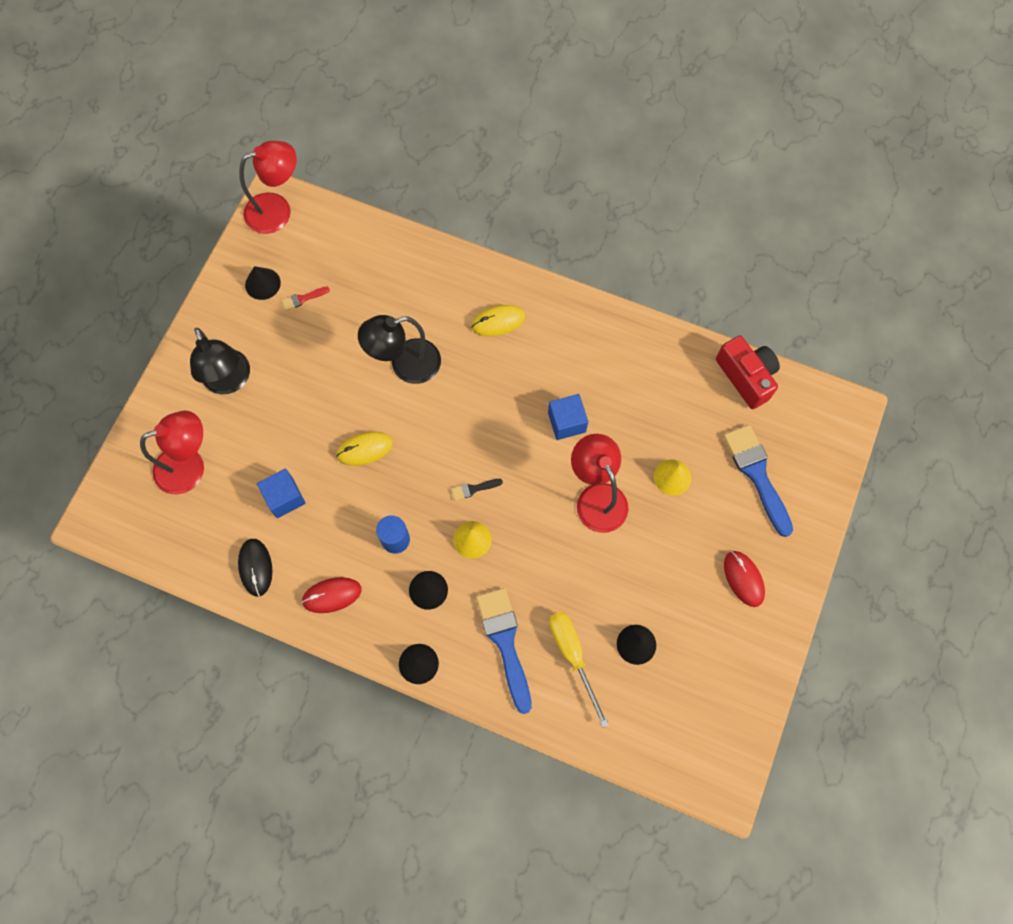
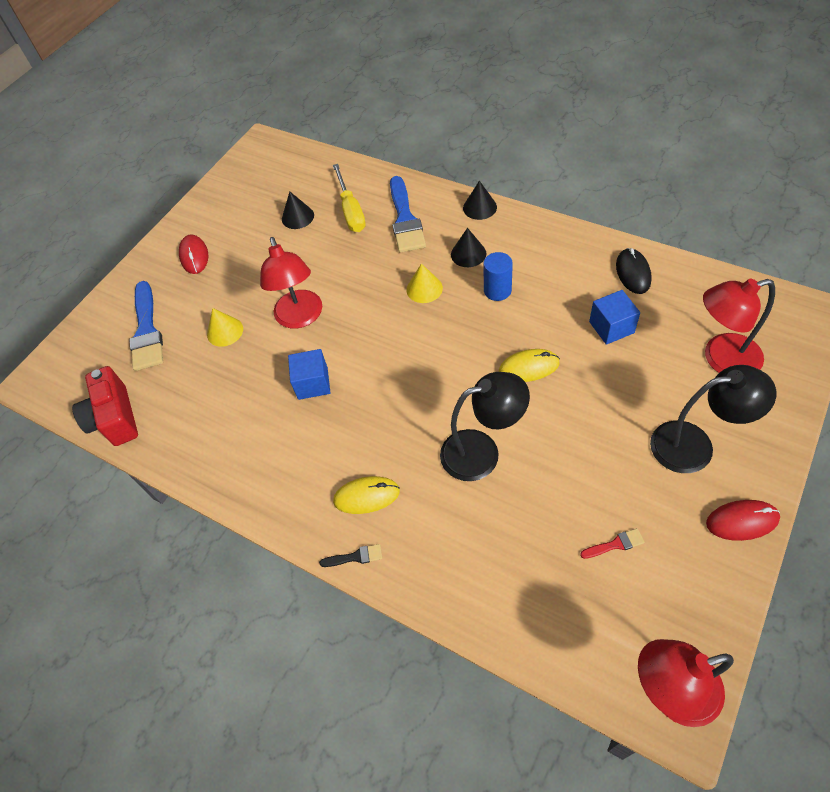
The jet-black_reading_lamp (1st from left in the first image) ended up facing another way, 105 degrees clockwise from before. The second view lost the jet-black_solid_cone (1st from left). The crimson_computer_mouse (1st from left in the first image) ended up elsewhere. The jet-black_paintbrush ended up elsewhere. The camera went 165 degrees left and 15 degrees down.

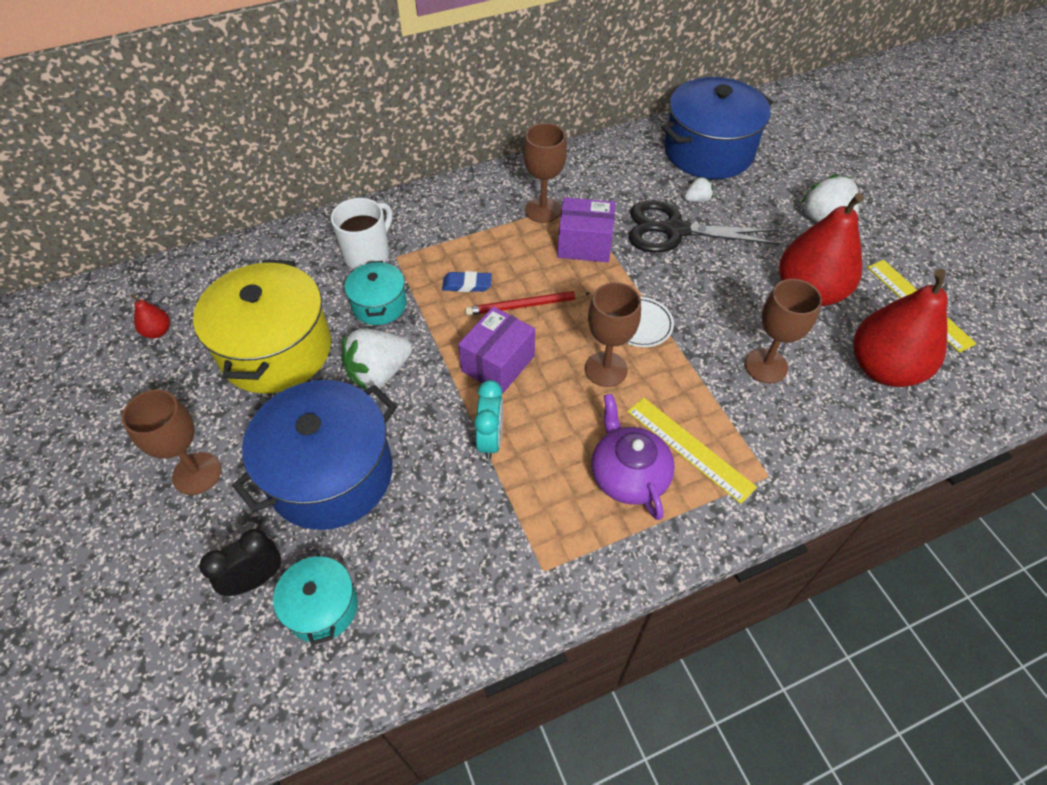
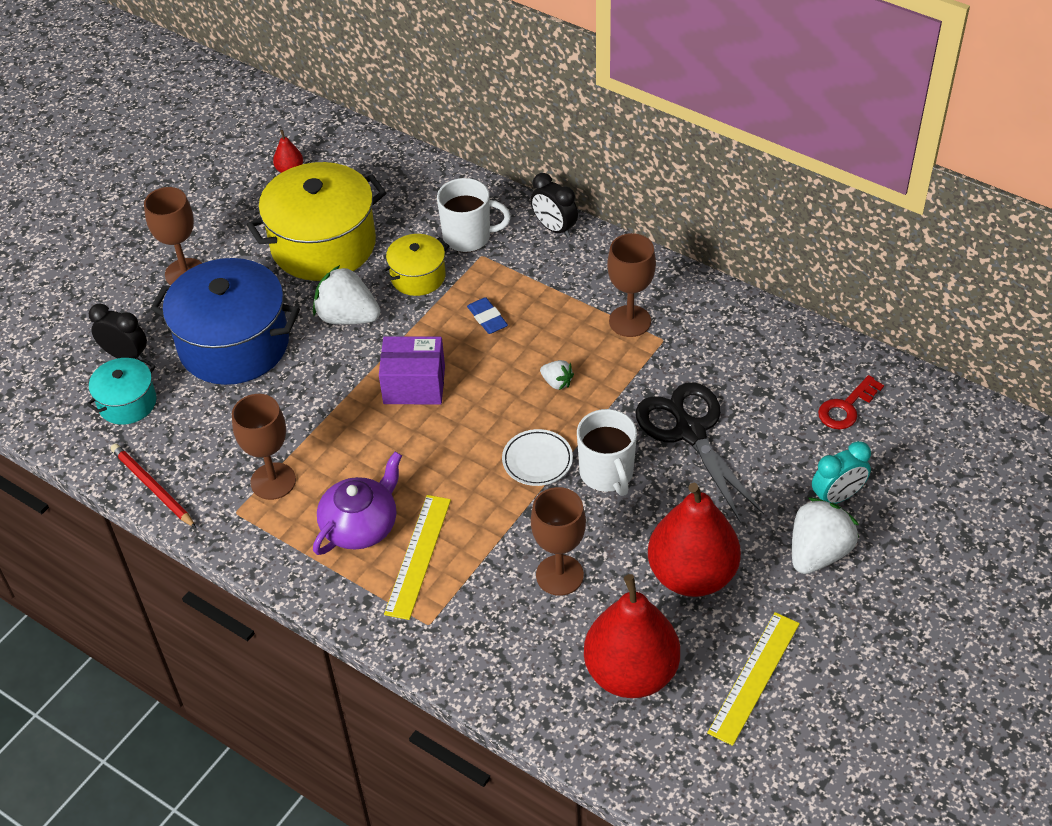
What was the turquoise_pot (2nd from left) turned into the bright_yellow_pot (2nd from left). The crimson_wooden_pencil ended up elsewhere. The turquoise_clock ended up elsewhere. The second view lost the violet_package (2nd from left). The brown_chalice (3rd from left in the first image) ended up elsewhere. Where the cobalt_pot (2nd from left) stood, the crimson_key came to stand. The pure_white_strawberry (2nd from left) ended up elsewhere. The second view gained the jet-black_clock (2nd from left). The second view gained the pure_white_coffee_mug (2nd from left). The camera went 60 degrees right and 5 degrees down.

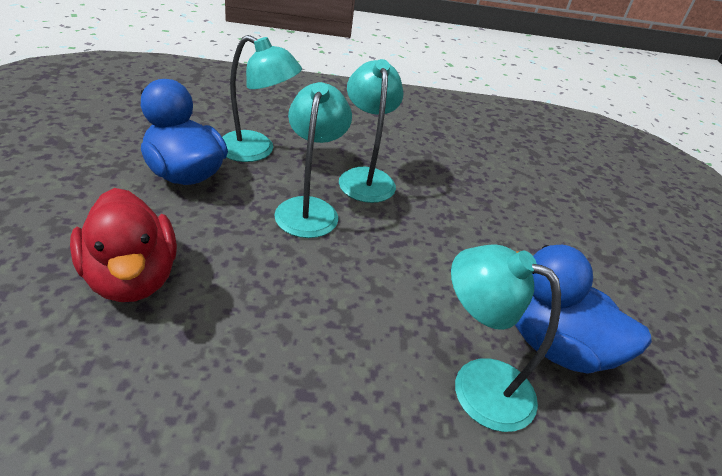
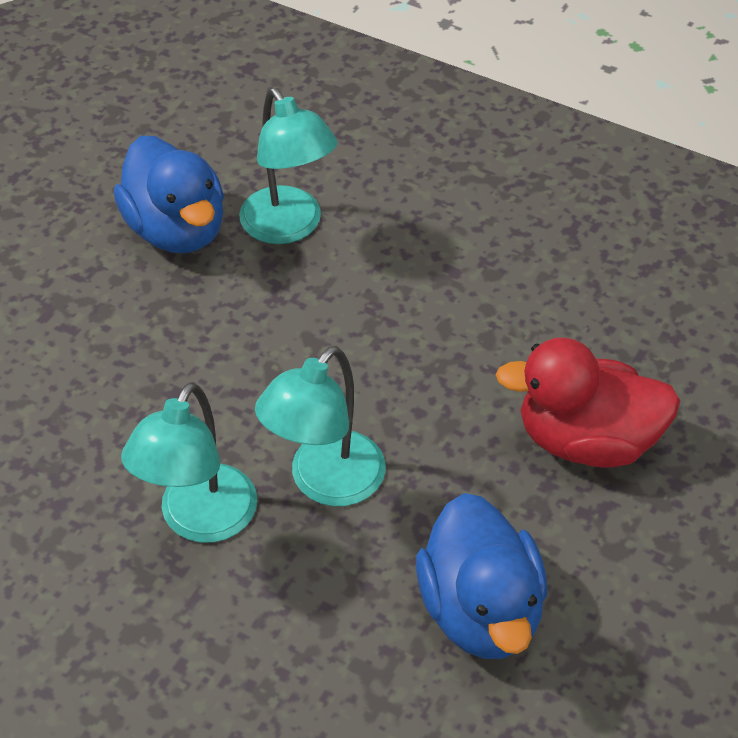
The crimson_duck ended up facing another way, 90 degrees counterclockwise from before. The second view lost the turquoise_reading_lamp (1st from left). The camera went 145 degrees left and 10 degrees up.

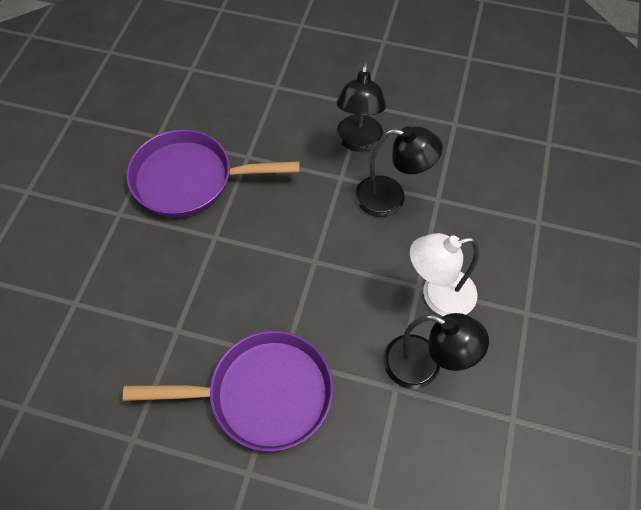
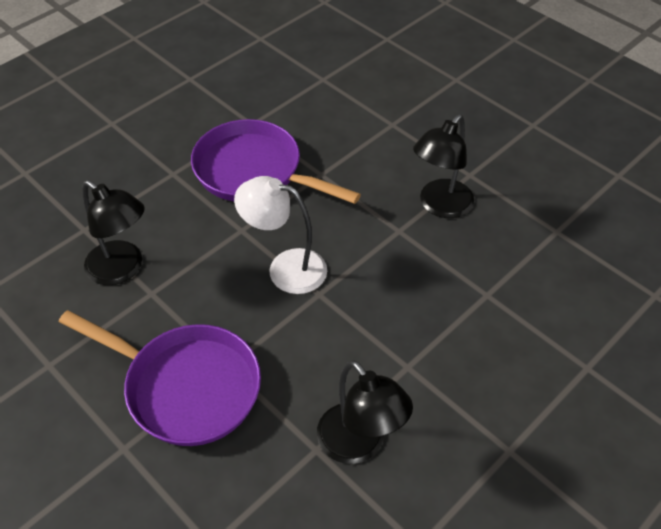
The jet-black_reading_lamp (2nd from left in the first image) ended up elsewhere. The pure_white_reading_lamp ended up elsewhere. The camera went 30 degrees right and 10 degrees down.

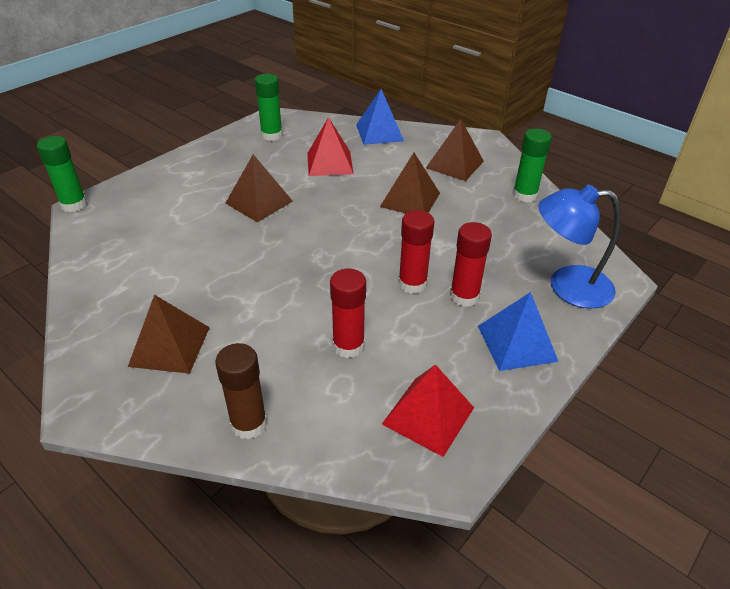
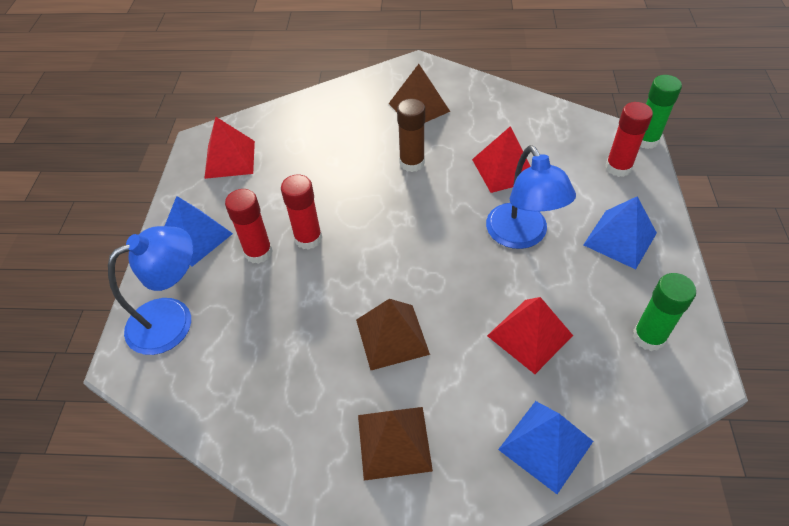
The brown_stick_of_glue ended up elsewhere. Where the brown_pyramid (2nd from left) stood, the cobalt_reading_lamp (2nd from left) came to stand. The crimson_stick_of_glue (1st from left in the first image) ended up elsewhere. The second view lost the green_stick_of_glue (3rd from left). The second view gained the crimson_pyramid (2nd from left). The second view gained the cobalt_pyramid (3rd from left). The camera went 145 degrees right and 10 degrees up.

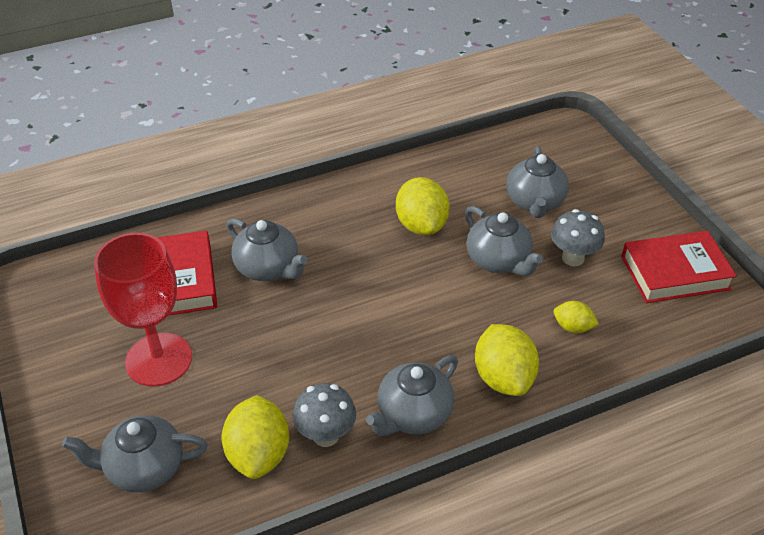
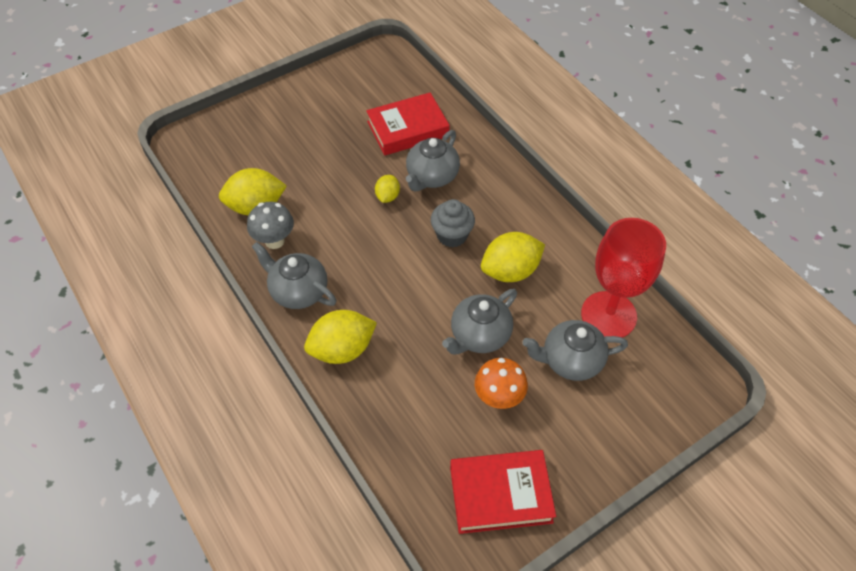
The second view lost the ash-grey_teapot (1st from left). The crimson_chalice ended up elsewhere. What was the ash-grey_toadstool (2nd from left) turned into the orange_toadstool. The bright_yellow_citrus_fruit (4th from left in the first image) ended up elsewhere. The crimson_hardback (2nd from left) ended up facing another way, 75 degrees counterclockwise from before. The second view gained the ash-grey_muffin. The camera went 80 degrees right and 10 degrees up.

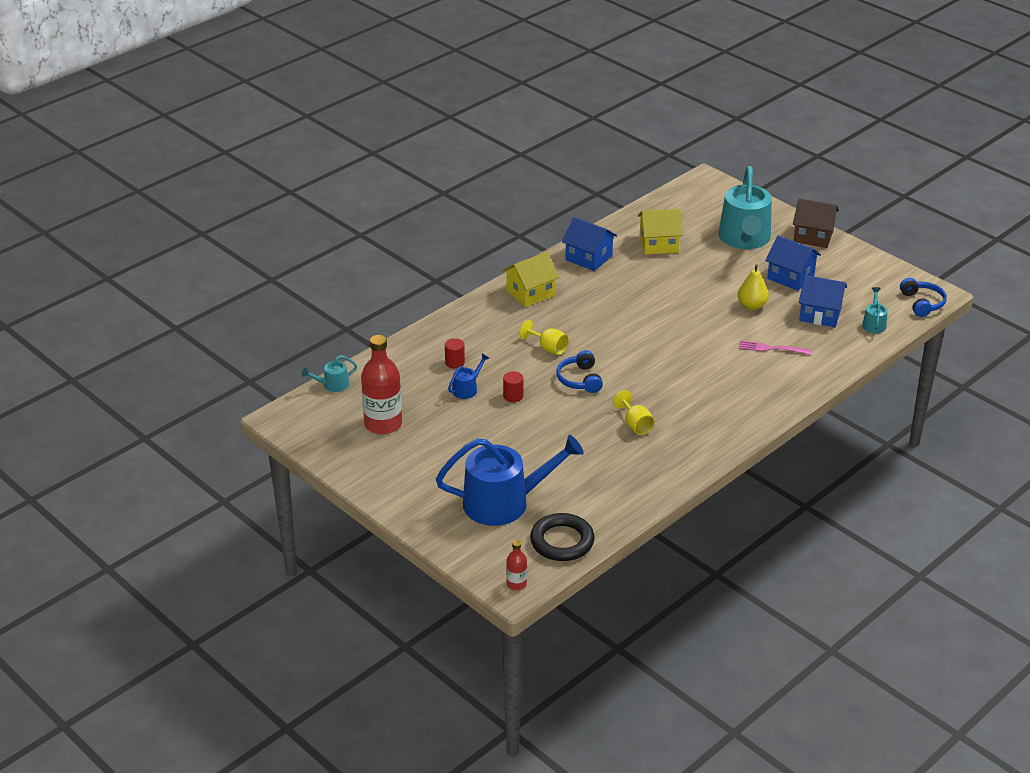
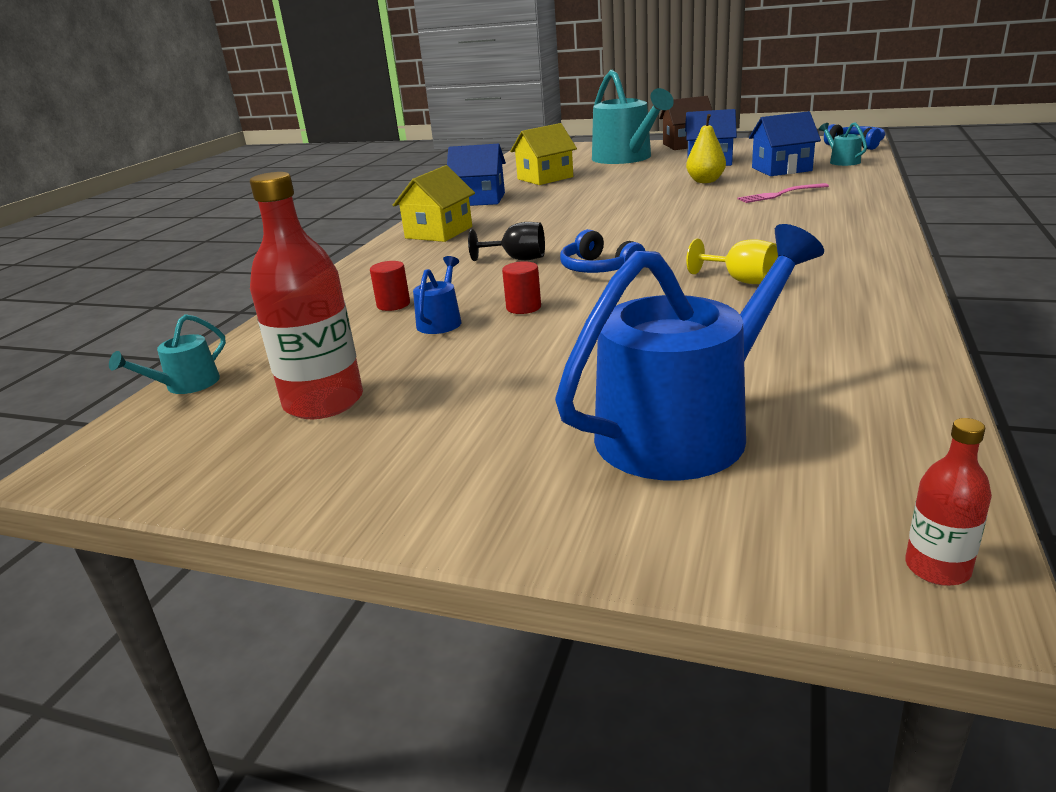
What was the bright_yellow_chalice (1st from left) turned into the jet-black_chalice. The second view lost the jet-black_hoop. The camera went 25 degrees left and 10 degrees down.

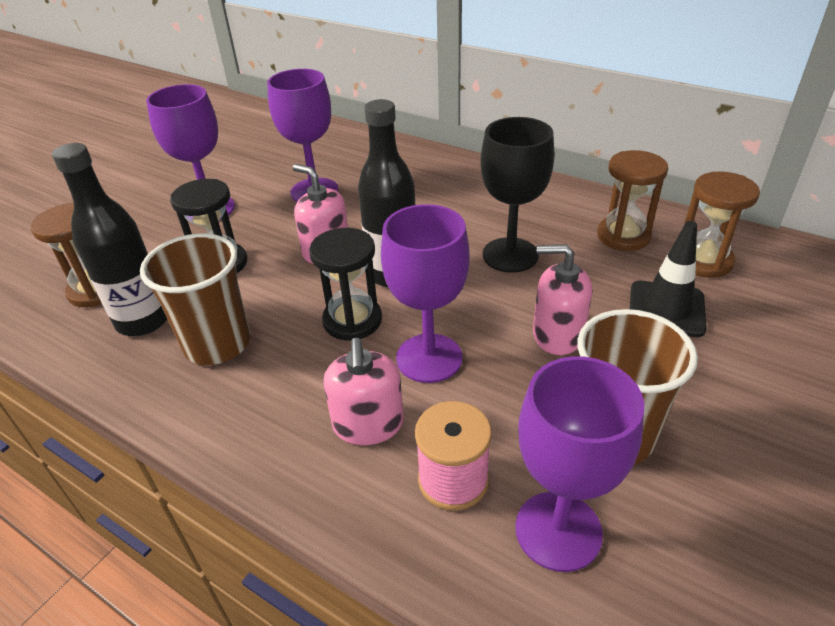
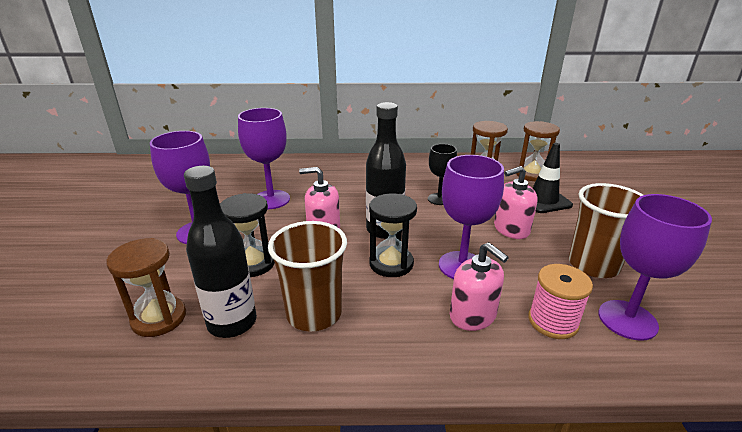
The size of the jet-black_chalice changed by a factor of 0.62. The camera went 35 degrees left and 10 degrees down.

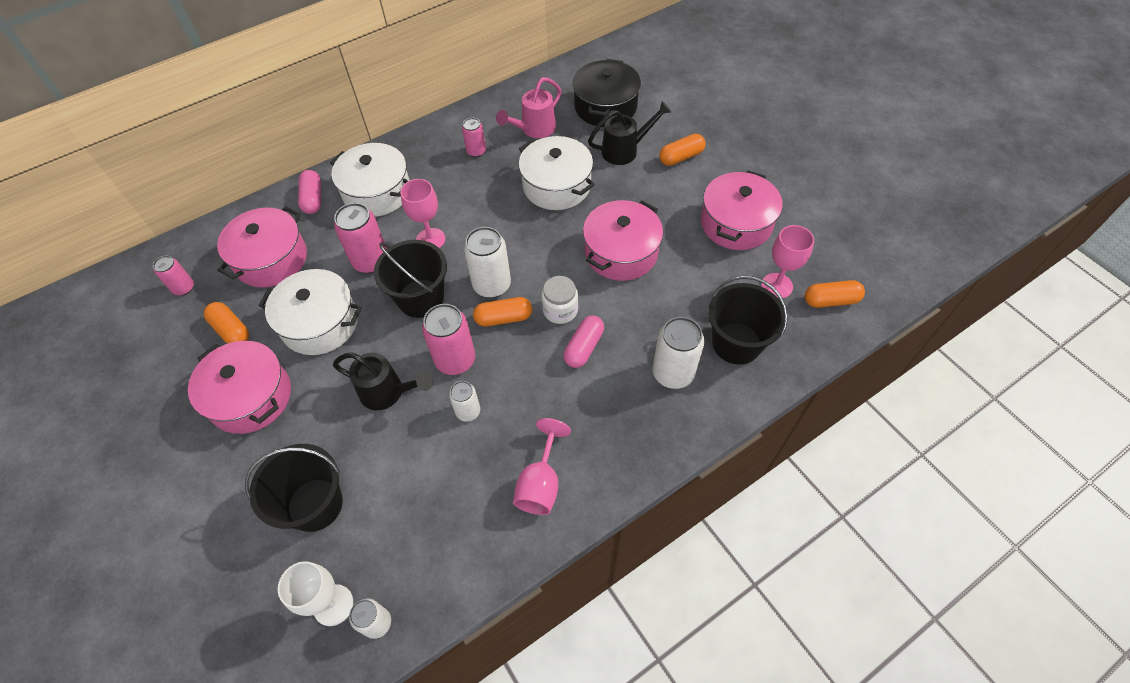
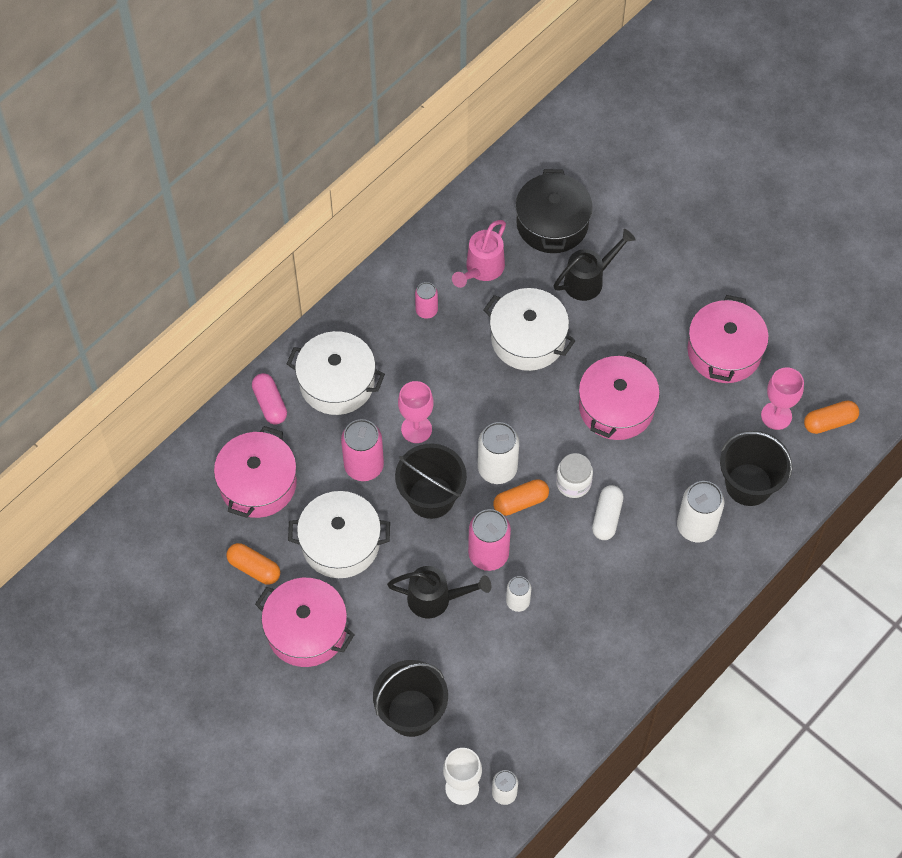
The second view lost the rose-pink_can (1st from left). The second view lost the rose-pink_chalice (2nd from left). What was the rose-pink_capsule (2nd from left) turned into the pure_white_capsule. The second view lost the orange_capsule (3rd from left). The camera went 15 degrees left and 5 degrees up.

